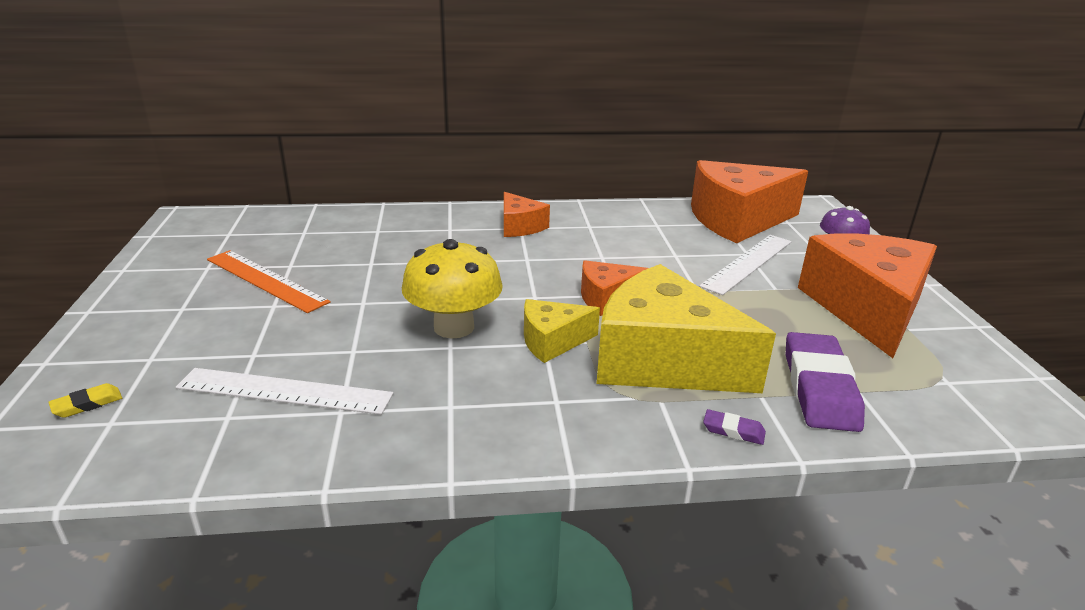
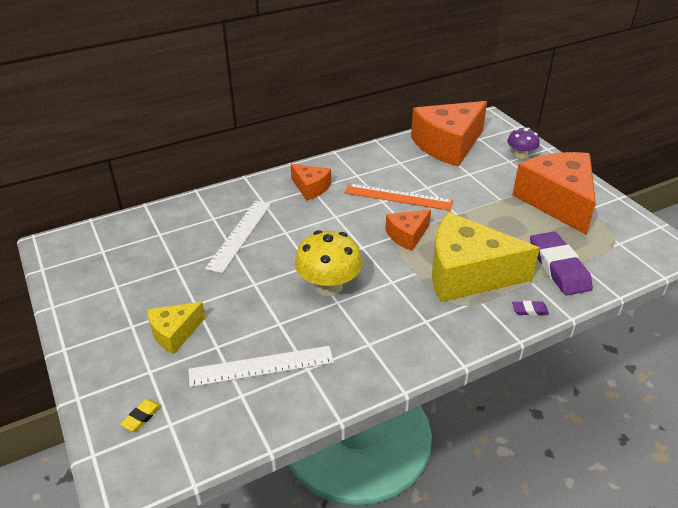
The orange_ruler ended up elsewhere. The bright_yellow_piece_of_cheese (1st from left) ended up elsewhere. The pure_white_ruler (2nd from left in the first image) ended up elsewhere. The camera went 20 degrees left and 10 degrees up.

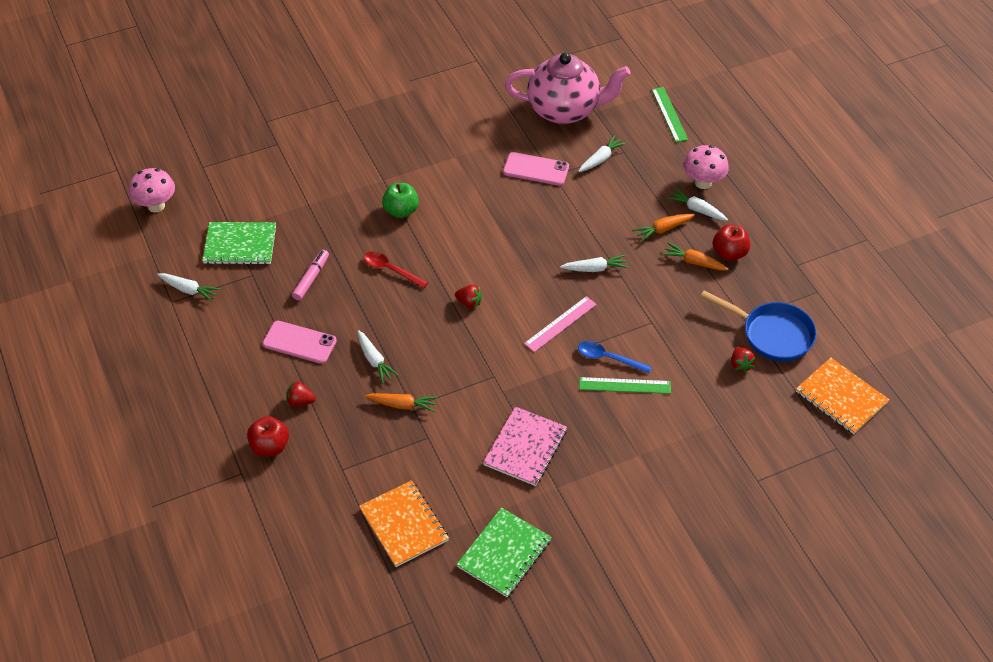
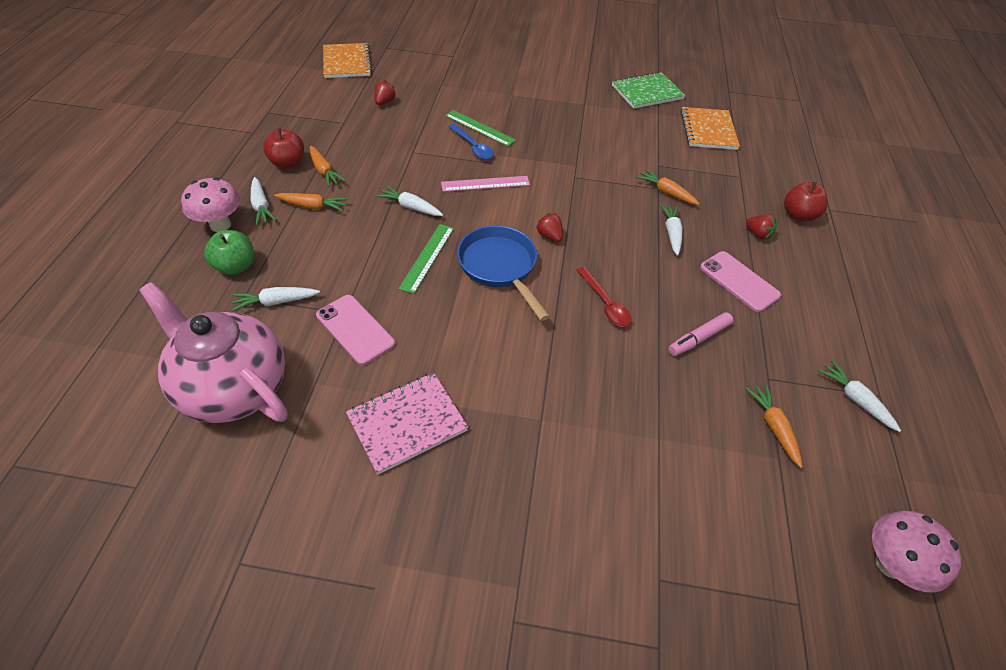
Where the green_notebook (1st from left) stood, the orange_root_vegetable (4th from left) came to stand. The green_apple_fruit ended up elsewhere. The rose-pink_notebook ended up elsewhere. The green_ruler (2nd from left in the first image) ended up elsewhere. The cobalt_pan ended up elsewhere. The camera went 150 degrees left and 0 degrees up.

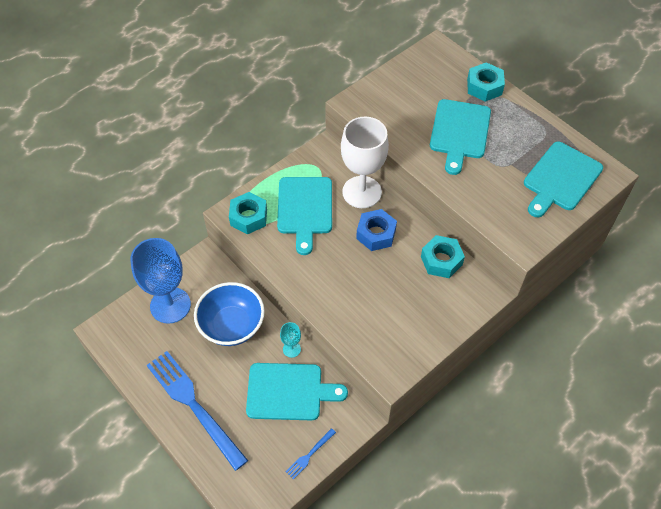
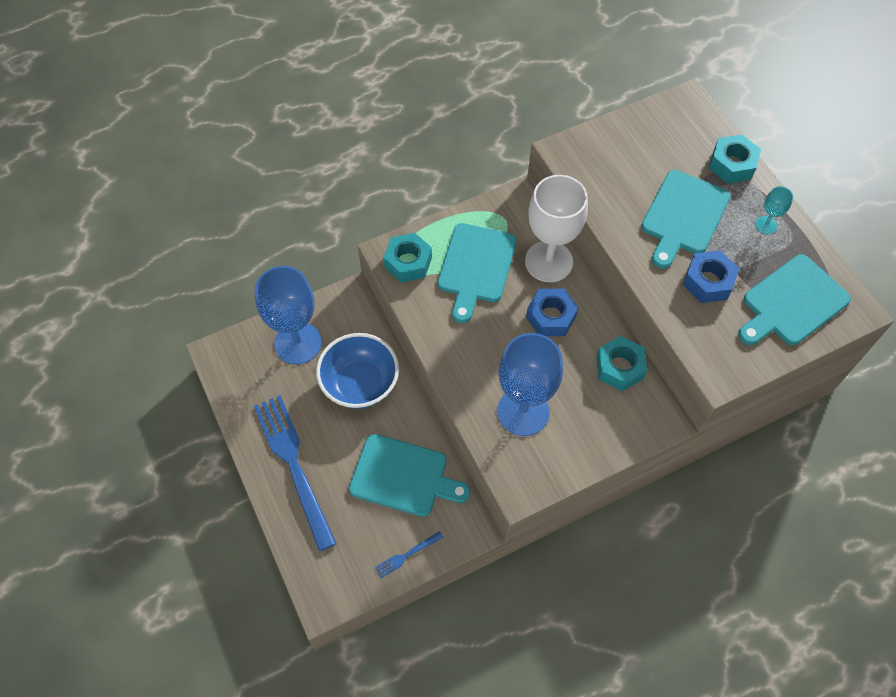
The turquoise_chalice ended up elsewhere. The second view gained the cobalt_chalice (2nd from left). The second view gained the cobalt_hex_nut (2nd from left). The camera went 15 degrees right and 5 degrees up.

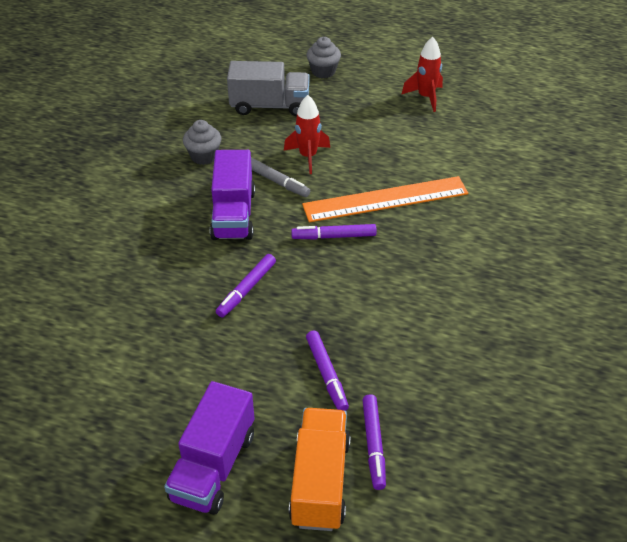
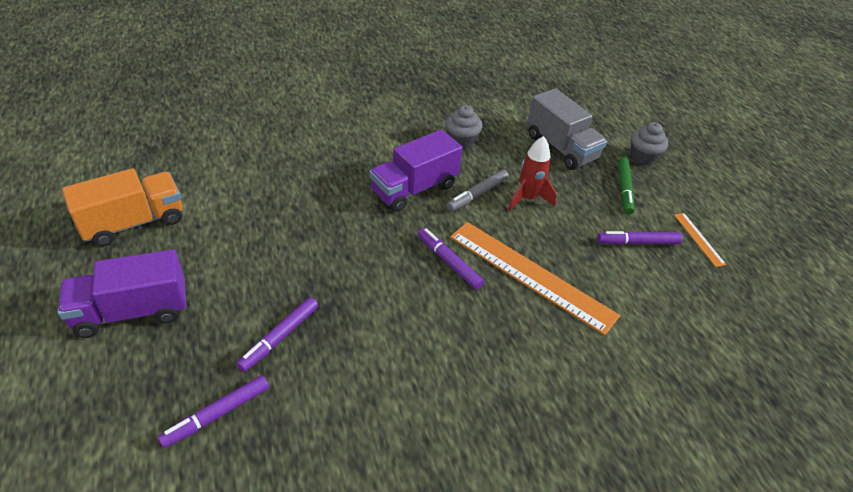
The violet_marker_pen (1st from left in the first image) ended up elsewhere. The ash-grey_marker_pen ended up facing another way, 45 degrees clockwise from before. The orange_lorry ended up elsewhere. Where the crimson_spaceship (2nd from left) stood, the orange_ruler (2nd from left) came to stand. The second view gained the green_marker_pen. The camera went 50 degrees right and 0 degrees up.

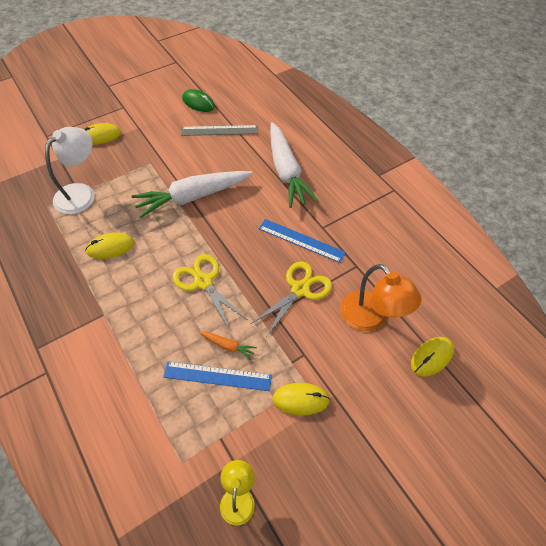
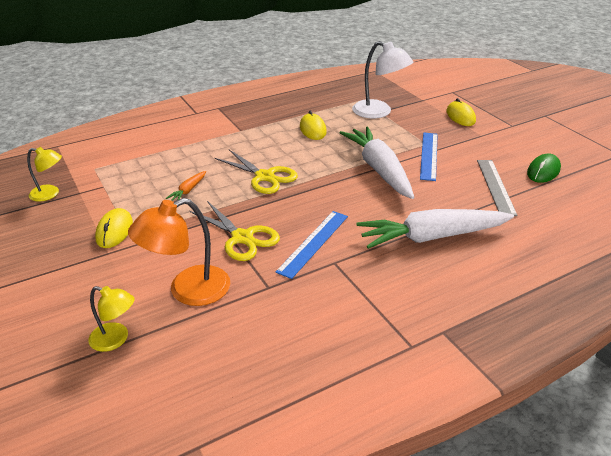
The cobalt_ruler (1st from left in the first image) ended up elsewhere. The bright_yellow_scissors (1st from left in the first image) ended up facing another way, 75 degrees clockwise from before. Where the bright_yellow_computer_mouse (4th from left) stood, the bright_yellow_reading_lamp (2nd from left) came to stand. The camera went 95 degrees right and 20 degrees down.

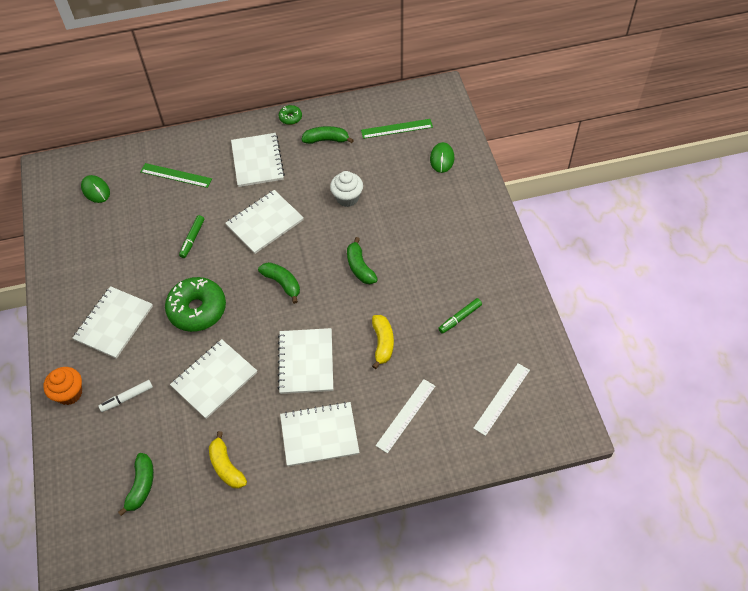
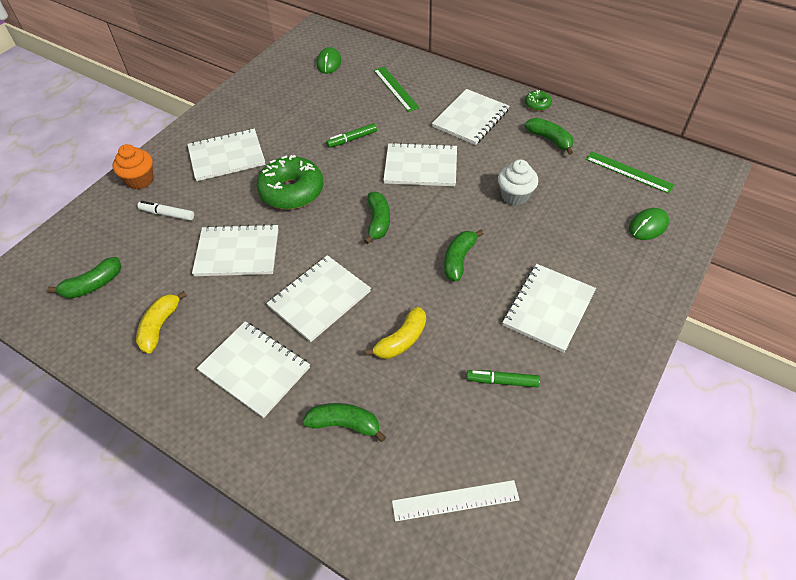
Where the pure_white_ruler (1st from left) stood, the green_banana (2nd from left) came to stand. The second view gained the pure_white_notebook (7th from left). The camera went 45 degrees right and 5 degrees down.

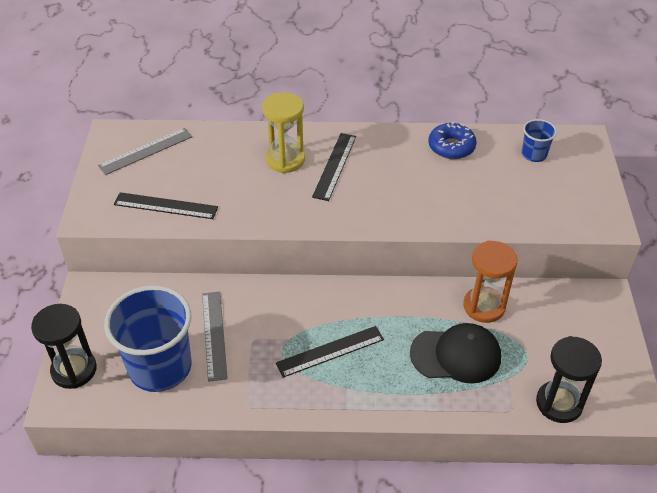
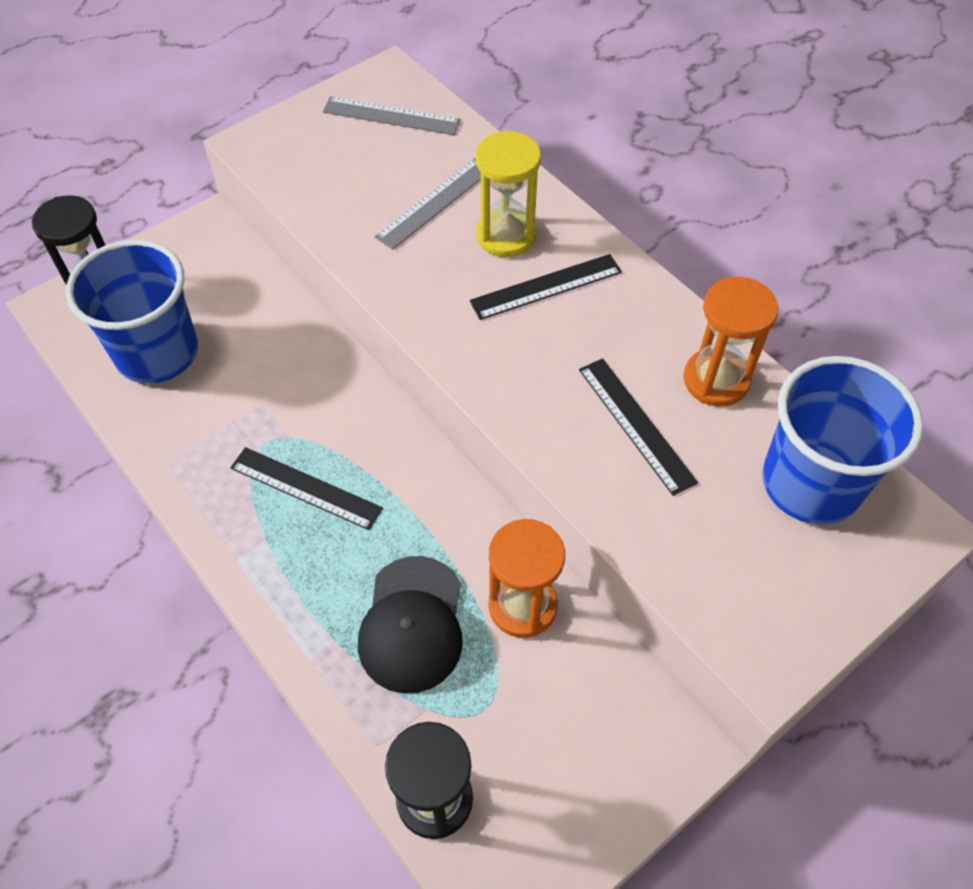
The jet-black_ruler (1st from left in the first image) ended up elsewhere. The ash-grey_ruler (2nd from left) ended up elsewhere. The jet-black_peaked_cap ended up facing another way, 45 degrees clockwise from before. Where the cobalt_doughnut stood, the orange_hourglass (2nd from left) came to stand. The size of the cobalt_beaker (2nd from left) changed by a factor of 2.16. The camera went 50 degrees right and 10 degrees up.

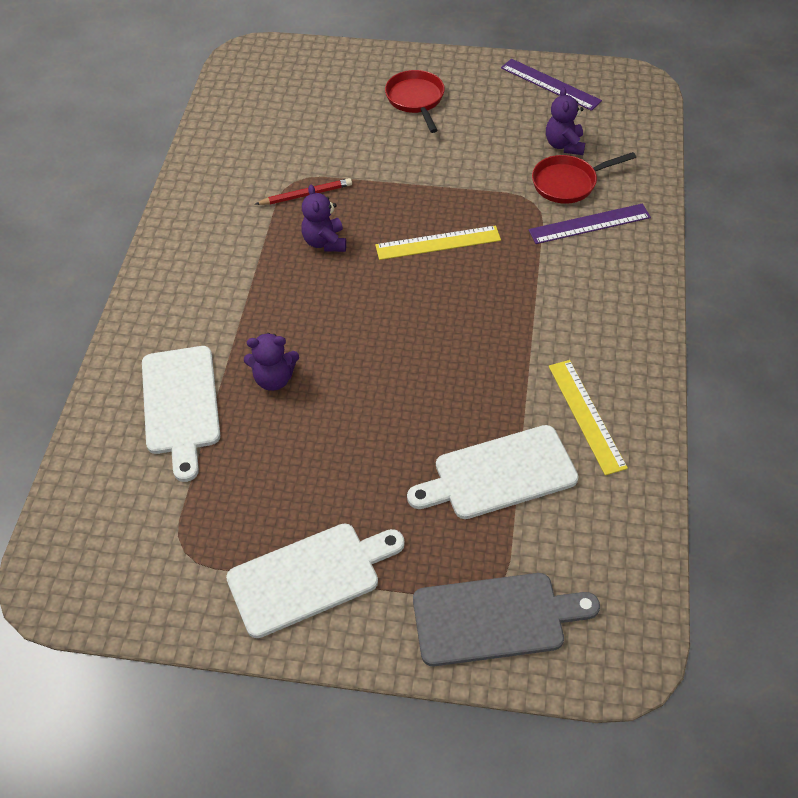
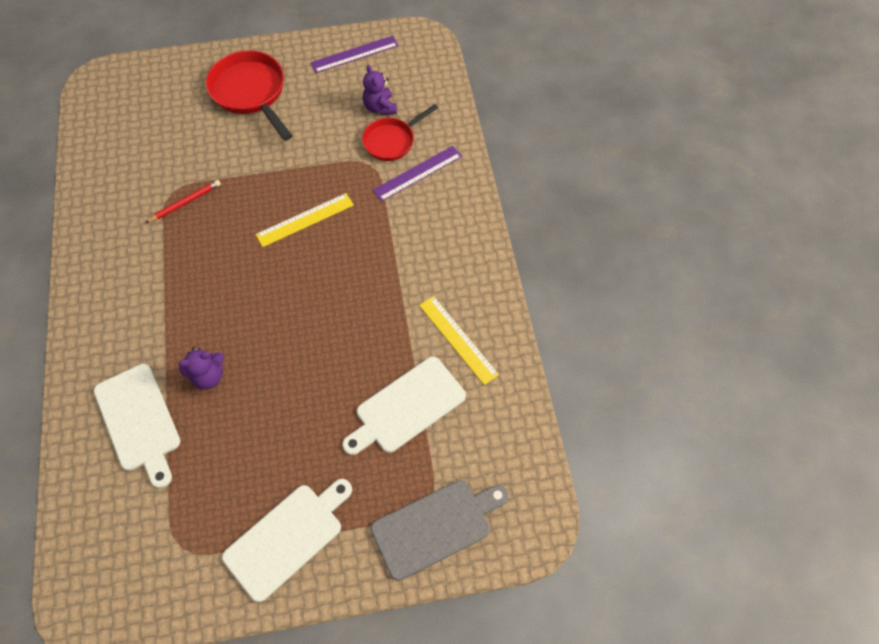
The second view lost the violet_teddy (2nd from left). The size of the crimson_pan (1st from left) changed by a factor of 1.57. The violet_ruler (1st from left) ended up facing another way, 45 degrees counterclockwise from before. The camera went 20 degrees left and 10 degrees up.

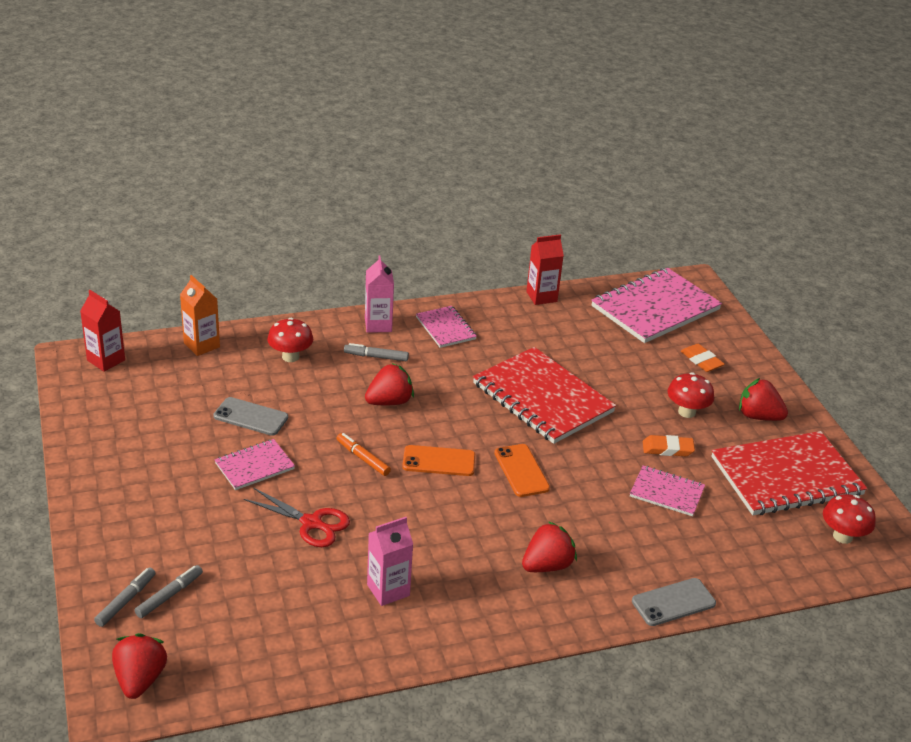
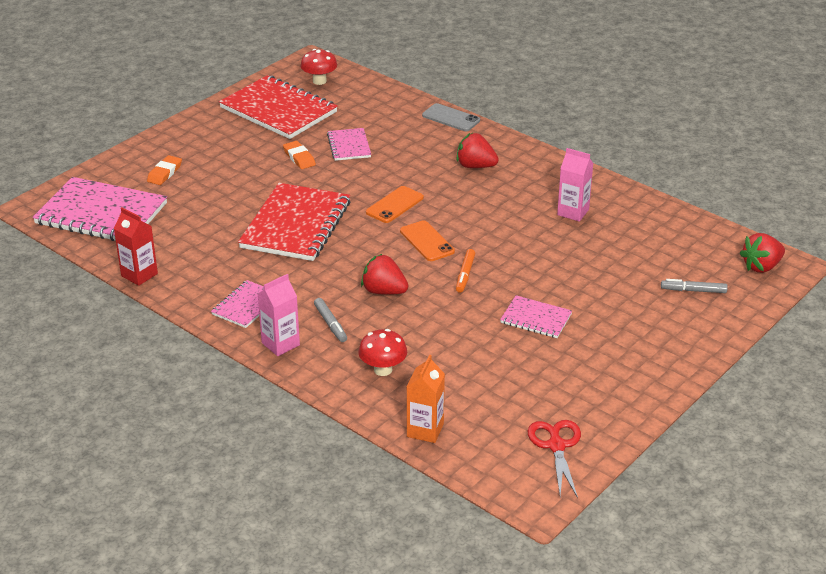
The second view lost the crimson_carton (1st from left). The second view lost the ash-grey_marker_pen (1st from left). The second view lost the ash-grey_smartphone (1st from left). The crimson_scissors ended up elsewhere. The second view lost the crimson_toadstool (2nd from left). The second view lost the crimson_strawberry (4th from left). The camera went 120 degrees left and 0 degrees up.

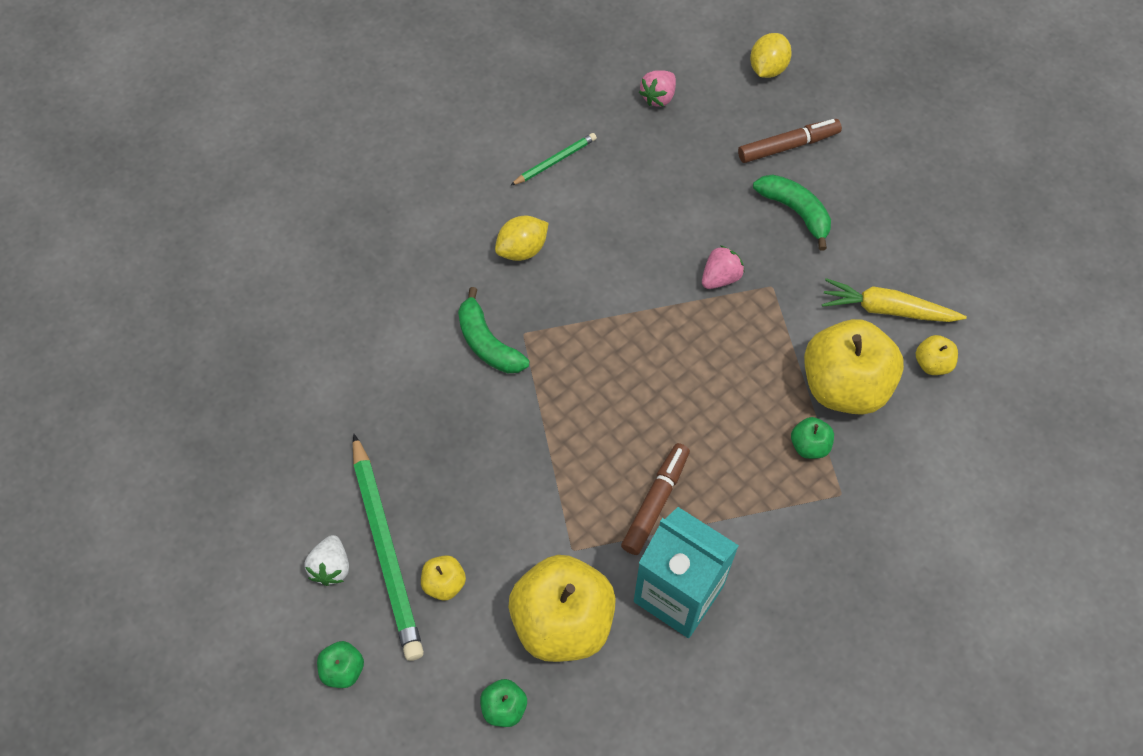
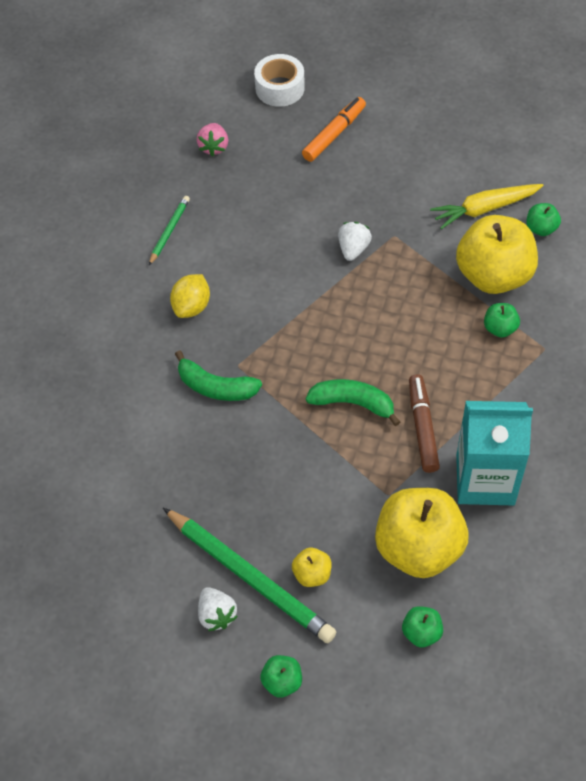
What was the rose-pink_strawberry (2nd from left) turned into the pure_white_strawberry (2nd from left). What was the brown_marker_pen (2nd from left) turned into the orange_marker_pen. Where the bright_yellow_citrus_fruit (2nd from left) stood, the pure_white_tape came to stand. The green_banana (2nd from left) ended up elsewhere. What was the bright_yellow_apple_fruit (4th from left) turned into the green_apple_fruit (4th from left). The camera went 30 degrees left and 5 degrees down.

